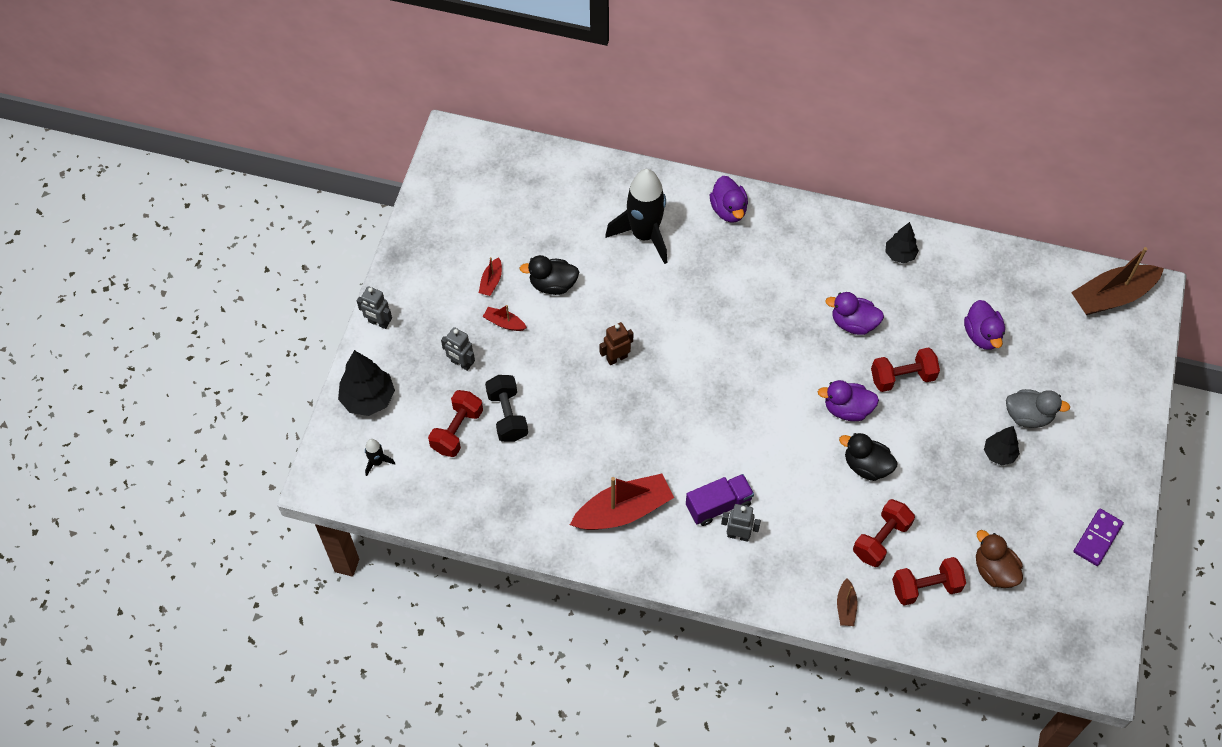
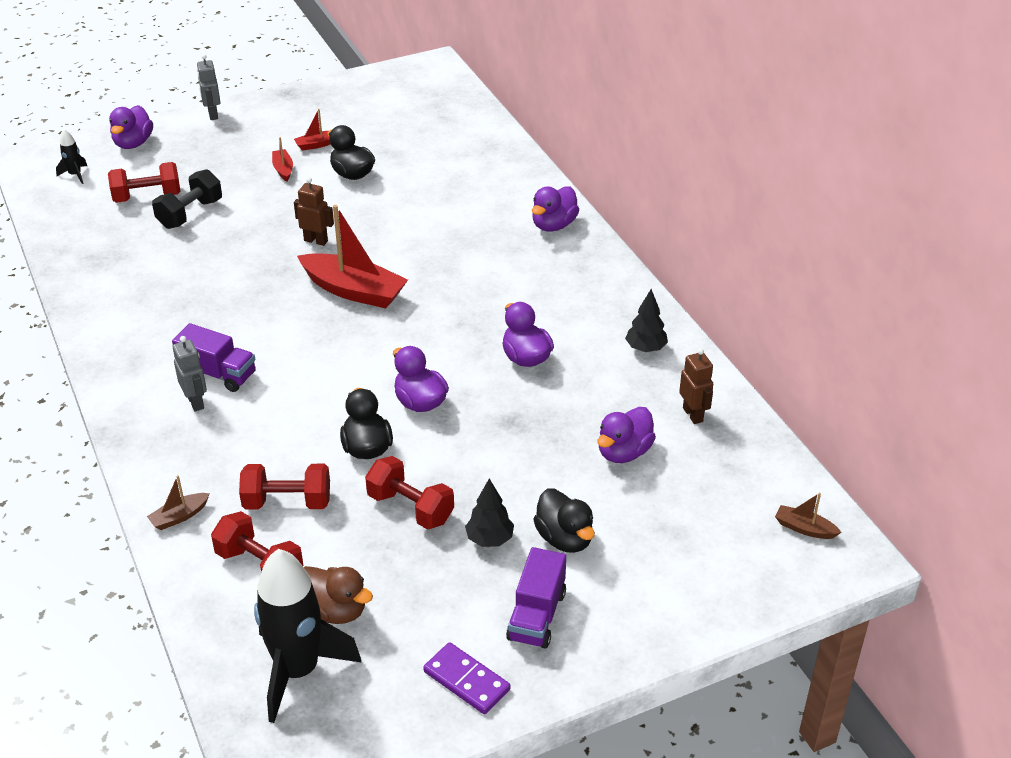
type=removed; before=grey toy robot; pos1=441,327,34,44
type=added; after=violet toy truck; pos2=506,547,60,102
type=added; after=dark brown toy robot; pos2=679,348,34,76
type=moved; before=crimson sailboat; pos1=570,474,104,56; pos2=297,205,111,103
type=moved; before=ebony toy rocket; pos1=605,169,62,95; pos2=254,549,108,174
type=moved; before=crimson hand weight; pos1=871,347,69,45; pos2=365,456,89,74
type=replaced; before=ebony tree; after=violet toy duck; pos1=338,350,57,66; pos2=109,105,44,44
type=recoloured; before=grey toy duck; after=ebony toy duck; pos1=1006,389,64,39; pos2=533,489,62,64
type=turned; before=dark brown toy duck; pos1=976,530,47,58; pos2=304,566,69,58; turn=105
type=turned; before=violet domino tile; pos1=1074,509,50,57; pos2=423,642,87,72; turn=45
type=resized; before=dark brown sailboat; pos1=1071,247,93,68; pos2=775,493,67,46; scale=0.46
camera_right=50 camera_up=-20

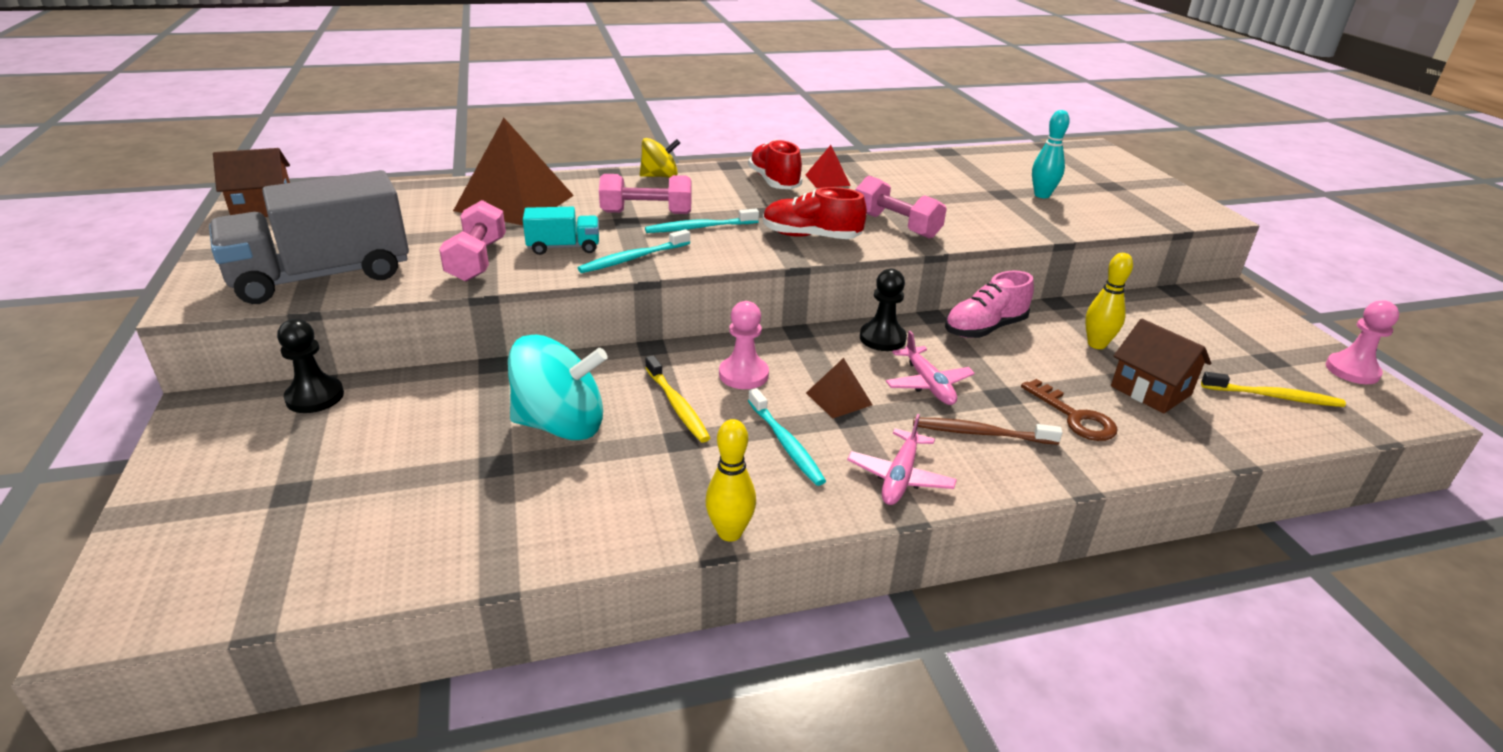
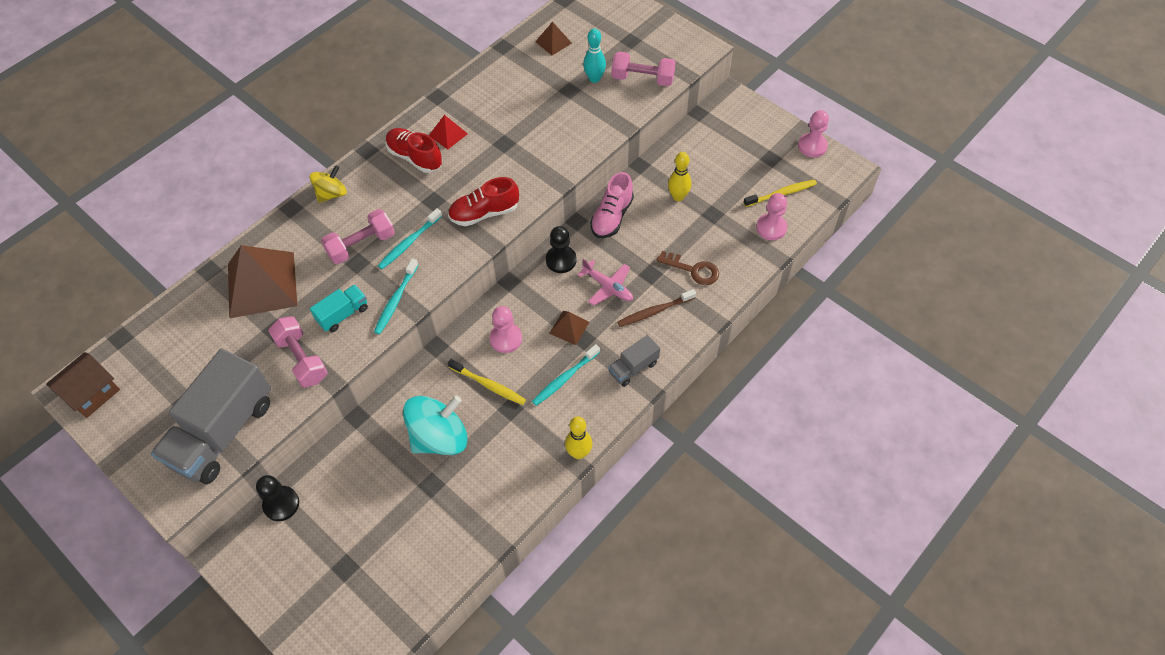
type=removed; before=dark brown house; pos1=1111,319,100,94
type=added; after=dark brown pyramid; pos2=535,22,37,34
type=added; after=rose-pink chess pawn; pos2=756,193,31,47
type=moved; before=rose-pink hand weight; pos1=856,176,91,63; pos2=612,52,63,34
type=replaced; before=rose-pink plane; after=grey toy truck; pos1=847,414,110,91; pos2=608,335,52,52
type=turned; before=turquoise dental brush; pos1=748,388,78,98; pos2=532,344,68,62; turn=105
camera_right=-30 camera_up=25

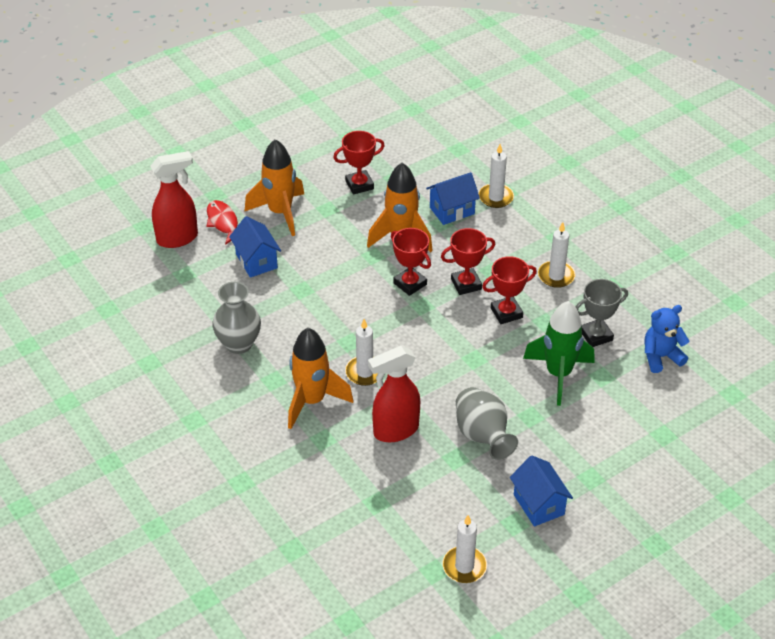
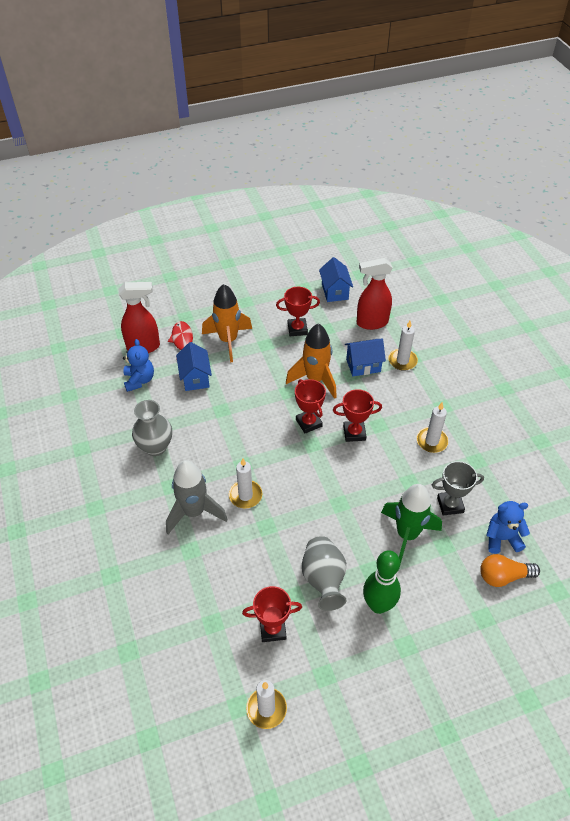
type=added; after=cobalt stuffed bear; pos2=123,339,31,53
type=added; after=leaf-green skittle; pos2=363,550,38,64
type=added; after=bright orange bulb; pos2=480,554,60,33
type=moved; before=crimson sprayer; pos1=368,346,52,96; pos2=357,258,36,72
type=moved; before=crimson trophy; pos1=482,256,55,68; pos2=242,586,60,56
type=moved; before=cobalt house; pos1=510,456,63,71; pos2=319,257,34,45
type=recoloured; before=bright orange toy rocket; after=grey toy rocket; pos1=288,328,65,101; pos2=166,460,62,74
camera_right=15 camera_up=5

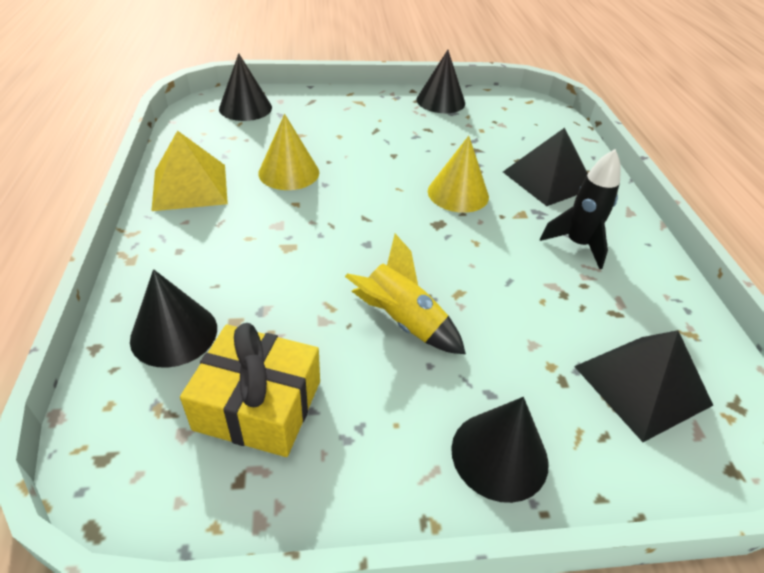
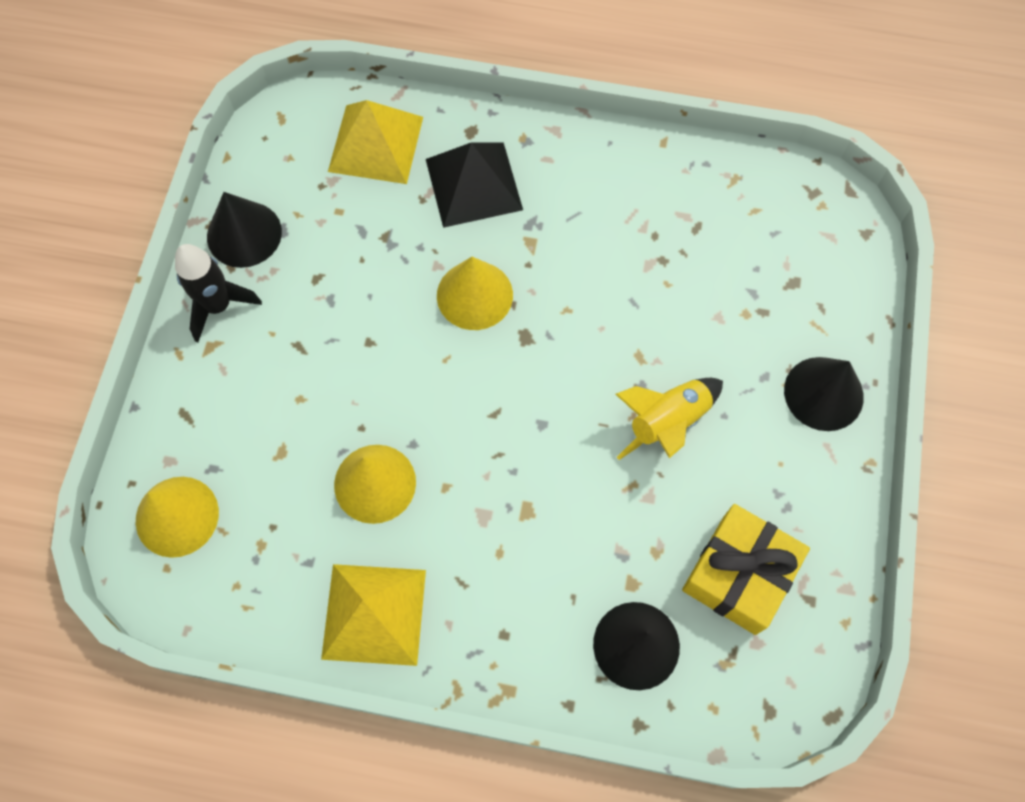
type=removed; before=ebony pyramid; pos1=574,330,139,112
type=added; after=golden pyramid; pos2=328,100,95,84
type=moved; before=ebony toy rocket; pos1=540,149,81,120; pos2=175,244,87,98
type=recoloured; before=ebony cone shape; after=golden cone shape; pos1=219,53,53,68; pos2=136,477,83,81
camera_right=-70 camera_up=25

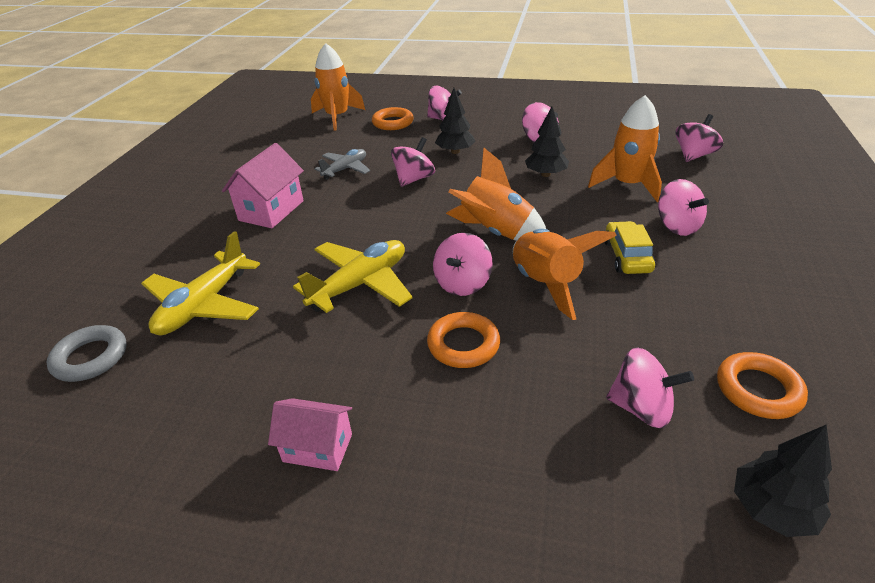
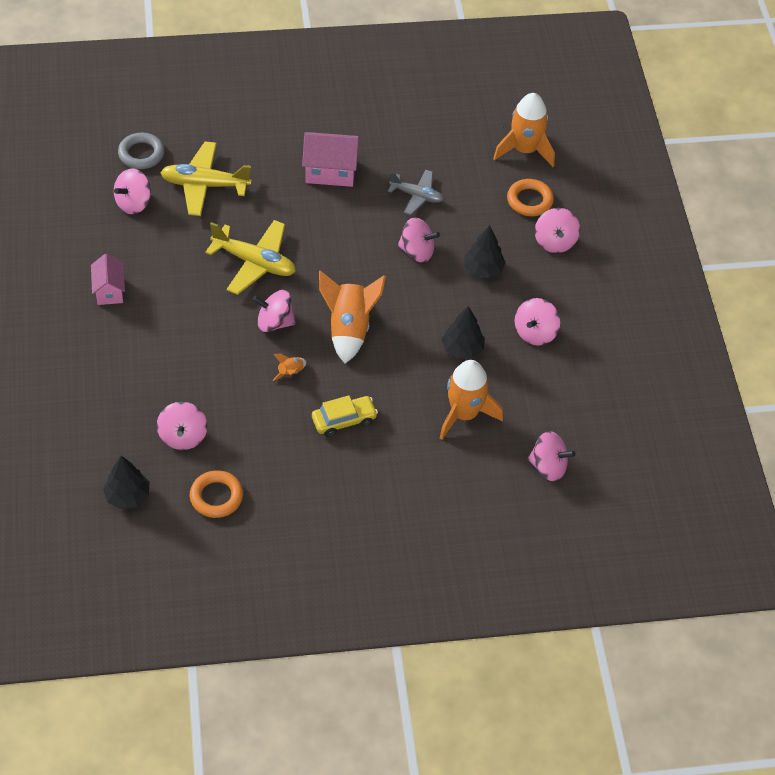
type=removed; before=bright orange hoop; pos1=427,312,73,56
type=moved; before=rose-pink spinning top; pos1=658,179,51,57; pos2=114,168,37,46
type=resized; before=bright orange toy rocket; pos1=513,229,104,91; pos2=273,353,33,28; scale=0.42
camera_right=65 camera_up=15

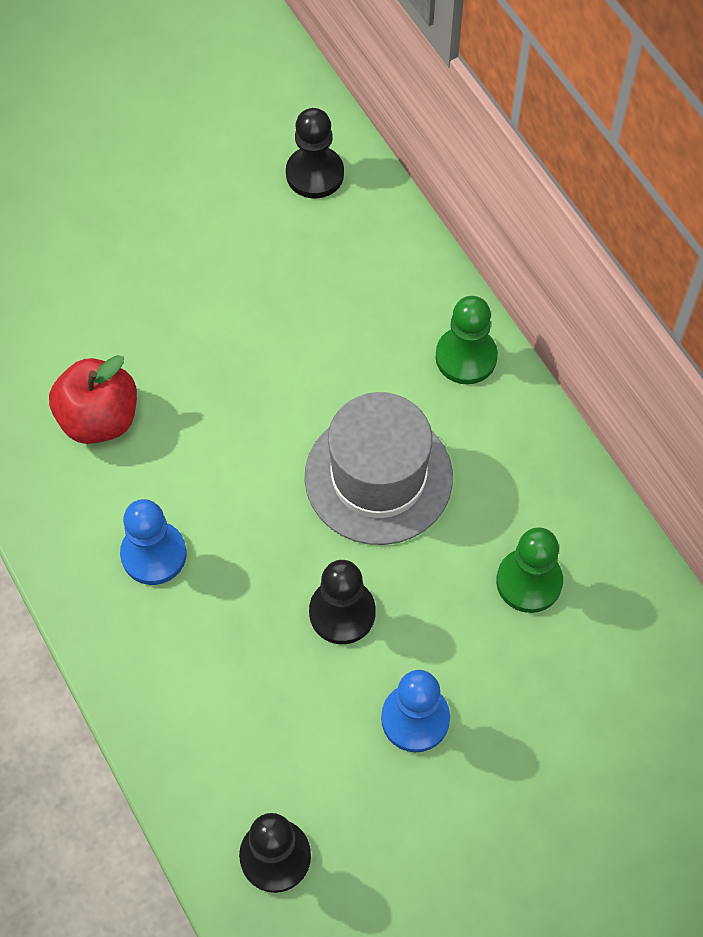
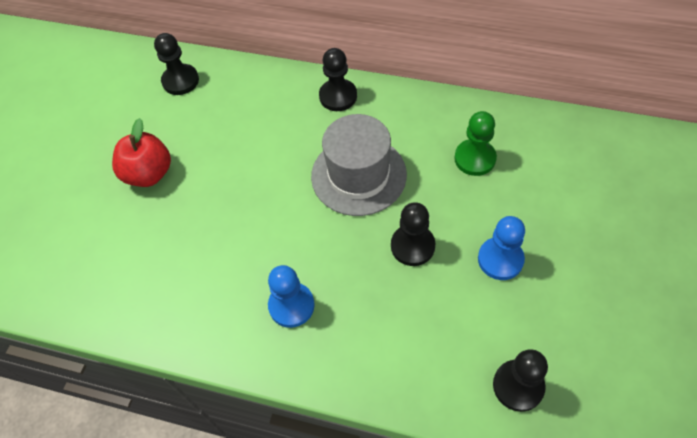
type=moved; before=crimson toy apple; pos1=49,355,88,89; pos2=112,118,59,69
type=recoloured; before=leaf-green chess pawn; after=ebony chess pawn; pos1=436,296,62,88; pos2=319,48,38,63
camera_right=-40 camera_up=-5

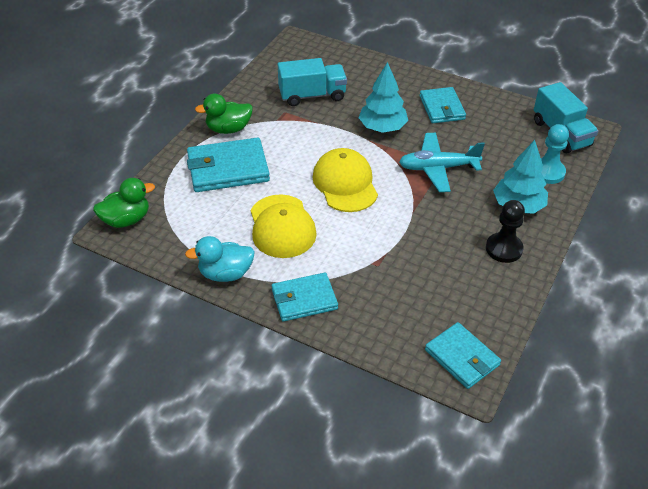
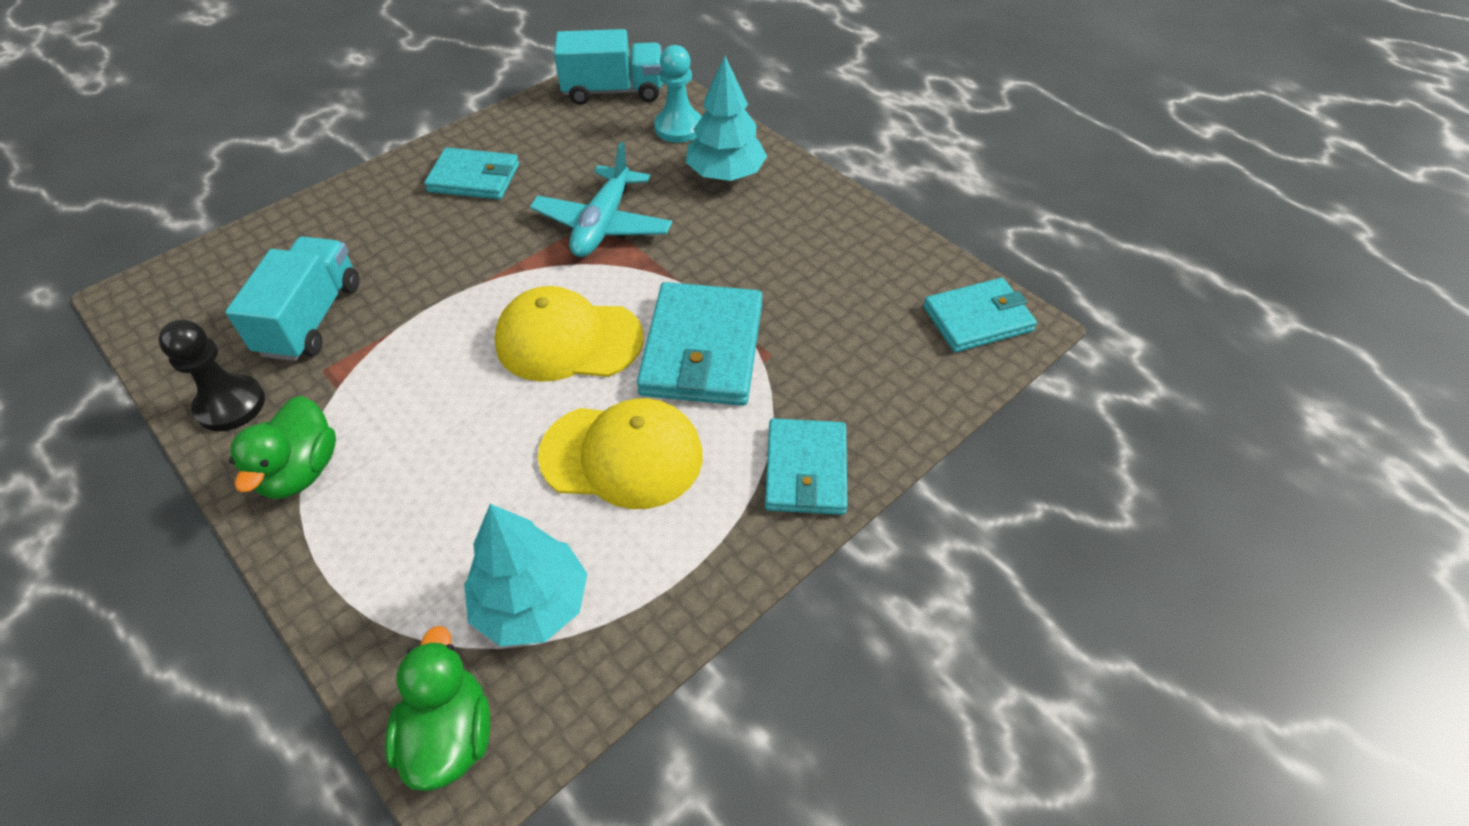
type=removed; before=turquoise toy duck; pos1=185,236,70,46
type=moved; before=turquoise billfold; pos1=187,137,83,55; pos2=637,282,125,124
type=moved; before=turquoise tree; pos1=359,62,49,71; pos2=464,504,124,142
type=moved; before=ebony chess pawn; pos1=486,200,39,63; pos2=158,320,107,111
camera_right=-70 camera_up=5

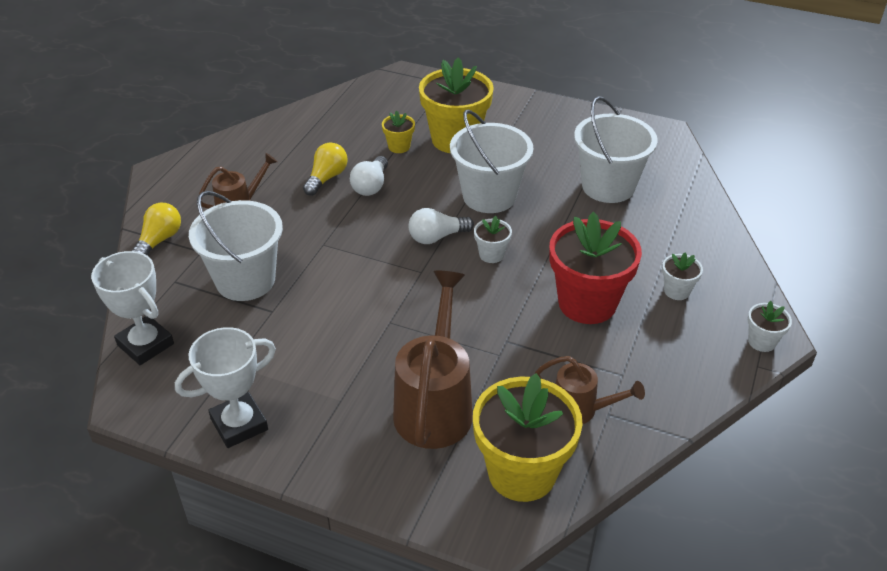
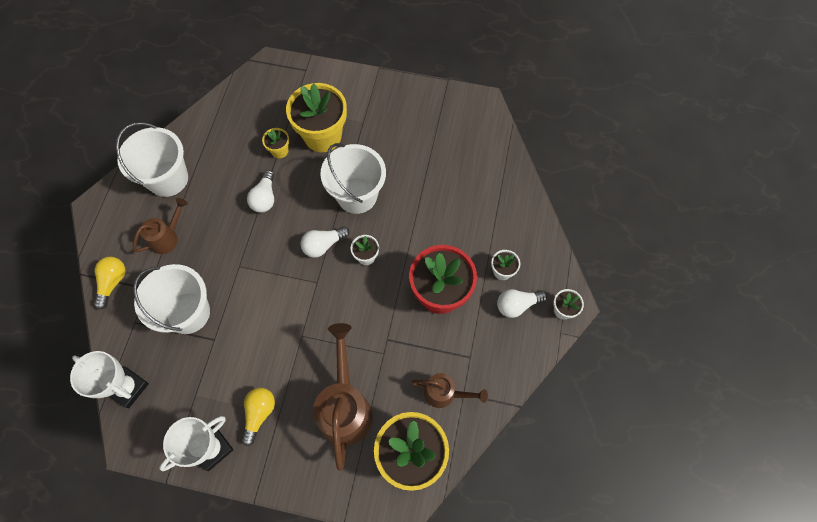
type=added; after=snow-white bulb; pos2=497,289,50,29
type=moved; before=golden bulb; pos1=303,142,45,54; pos2=241,388,34,58
type=moved; before=snow-white pail; pos1=574,96,84,107; pos2=116,122,72,75
camera_right=-10 camera_up=25

